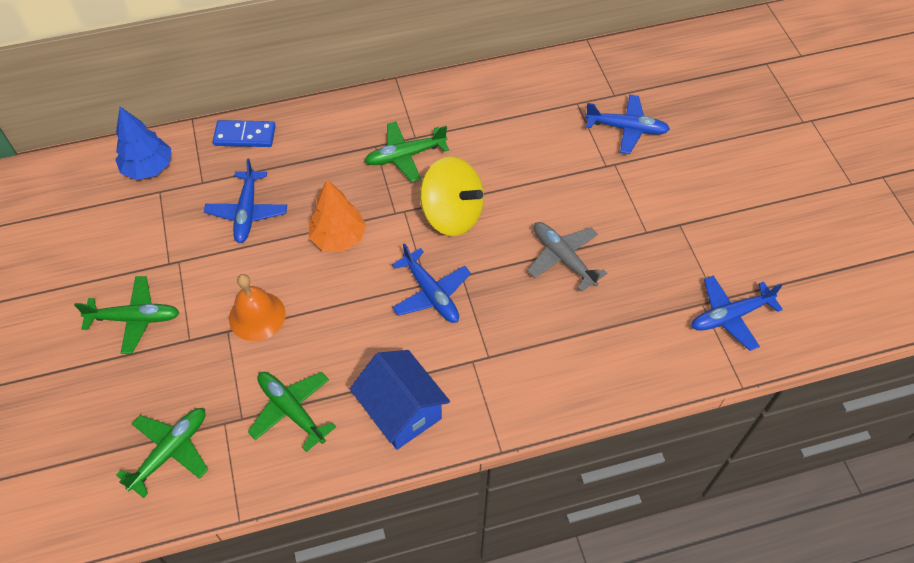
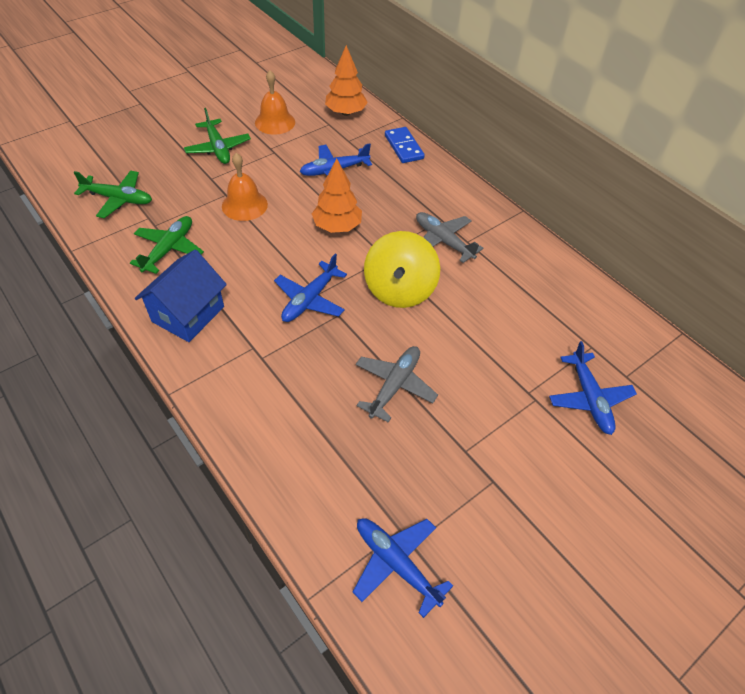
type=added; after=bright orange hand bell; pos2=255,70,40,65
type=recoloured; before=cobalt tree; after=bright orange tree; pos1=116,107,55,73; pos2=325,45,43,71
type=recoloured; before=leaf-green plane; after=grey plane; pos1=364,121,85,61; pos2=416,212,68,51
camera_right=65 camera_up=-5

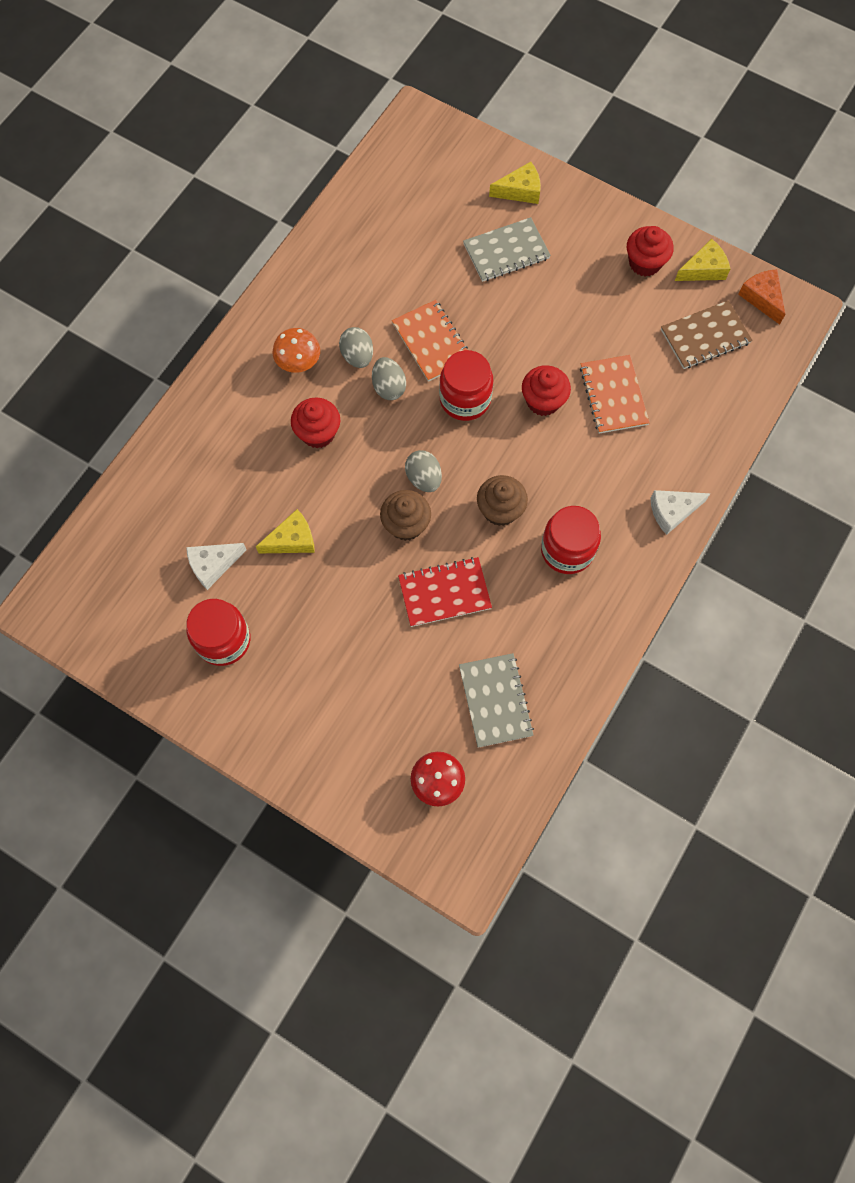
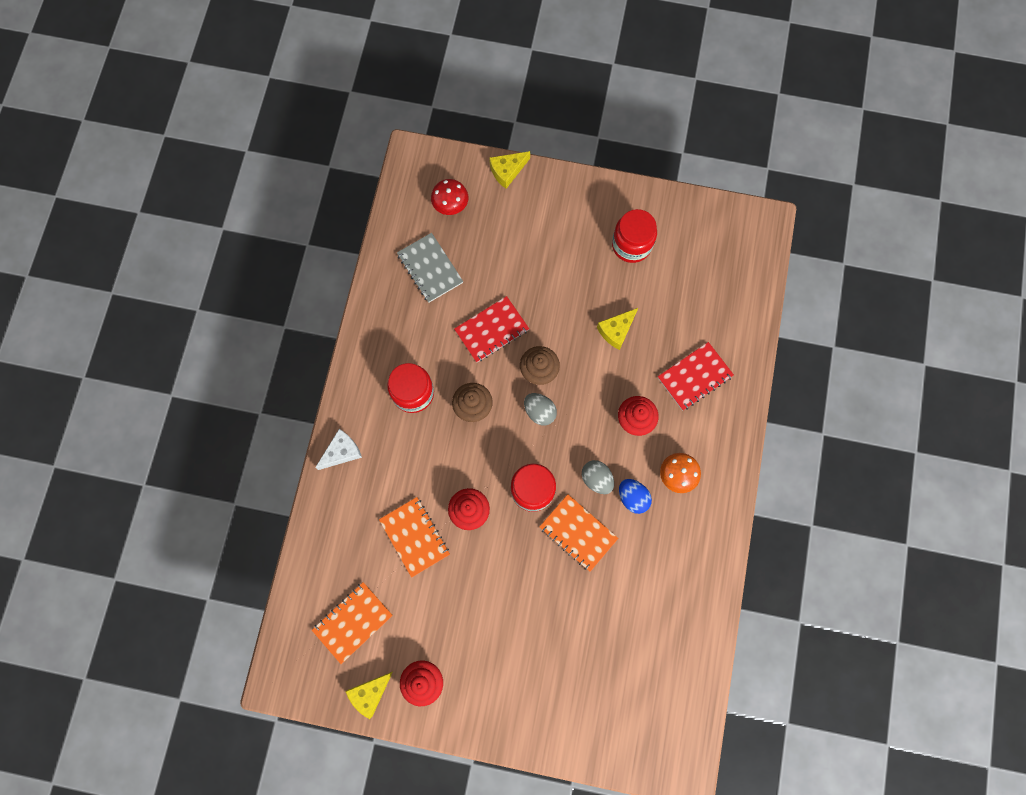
type=removed; before=snow-white piece of cheese; pos1=186,543,60,47
type=removed; before=grey notebook; pos1=463,217,88,65
type=removed; before=bright orange piece of cheese; pos1=738,269,48,56
type=added; after=crimson notebook; pos2=658,342,76,69
type=moved; before=golden piece of cheese; pos1=489,162,52,42; pos2=489,151,41,38
type=recoloured; before=grey toy egg; after=cobalt toy egg; pos1=339,327,34,41; pos2=619,479,33,35
type=recoloured; before=dark brown notebook; after=bright orange notebook; pos1=661,300,92,69; pos2=312,582,81,82
camera_right=160 camera_up=5

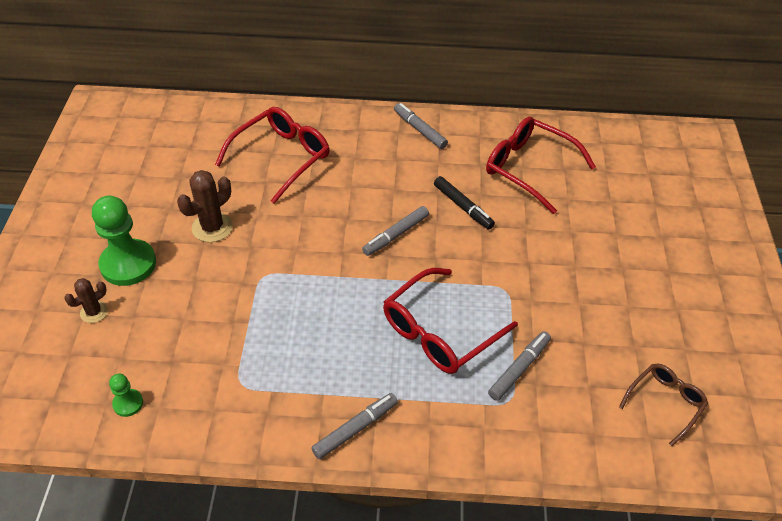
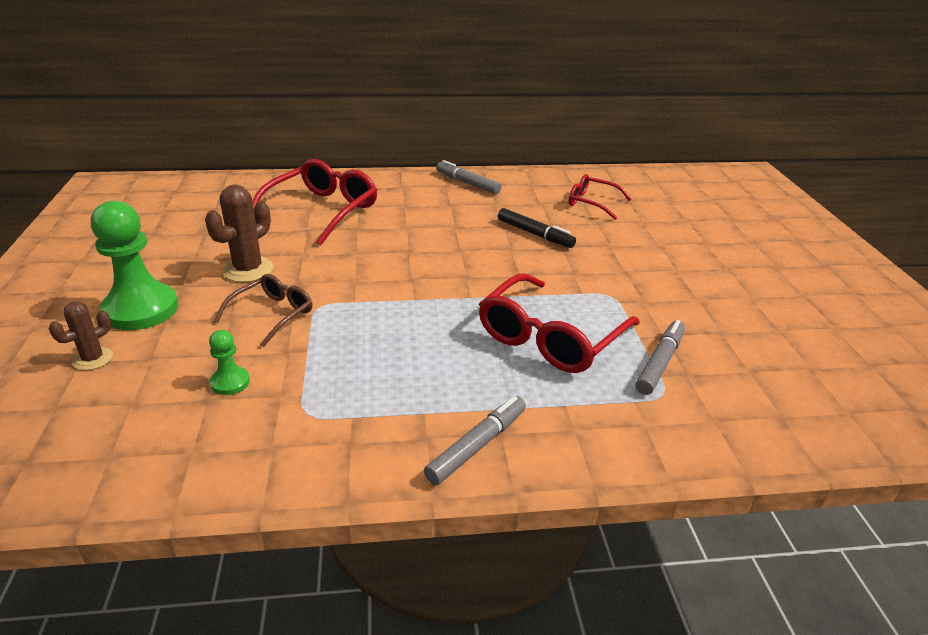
type=removed; before=grey marker; pos1=362,206,67,50
type=moved; before=leaf-green chess pawn; pos1=109,374,34,43; pos2=209,330,41,65
type=moved; before=dark brown spectacles; pos1=619,364,89,82; pos2=214,274,98,73
type=resized; before=crimson spectacles; pos1=486,117,110,97; pos2=569,174,62,46; scale=0.58
camera_right=-10 camera_up=-15

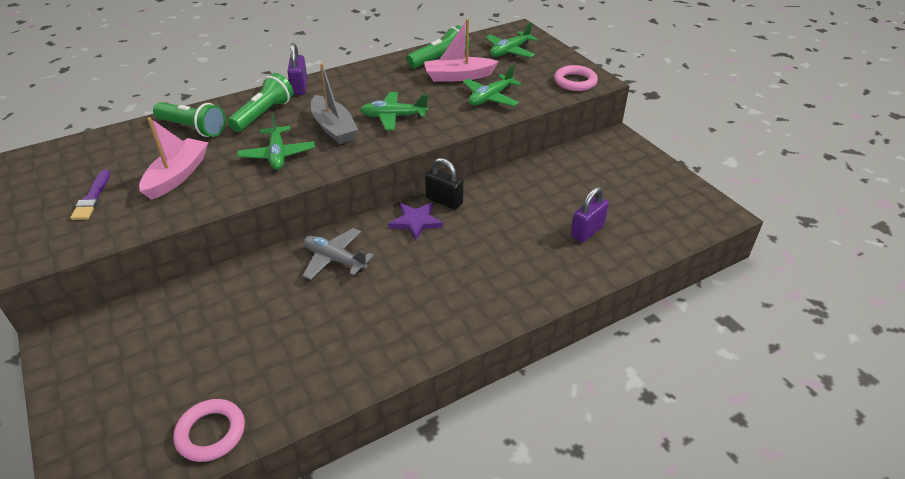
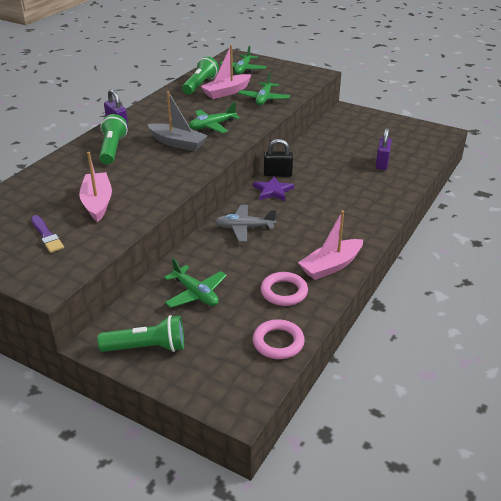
type=added; after=rose-pink sailboat; pos2=298,210,65,70
type=moved; before=leaf-green flashlight; pos1=153,102,73,35; pos2=98,315,86,37
type=moved; before=leaf-green plane; pos1=237,113,78,57; pos2=164,258,63,50
type=moved; before=rose-pink hoop; pos1=554,65,44,26; pos2=261,272,47,34
camera_right=-30 camera_up=-5

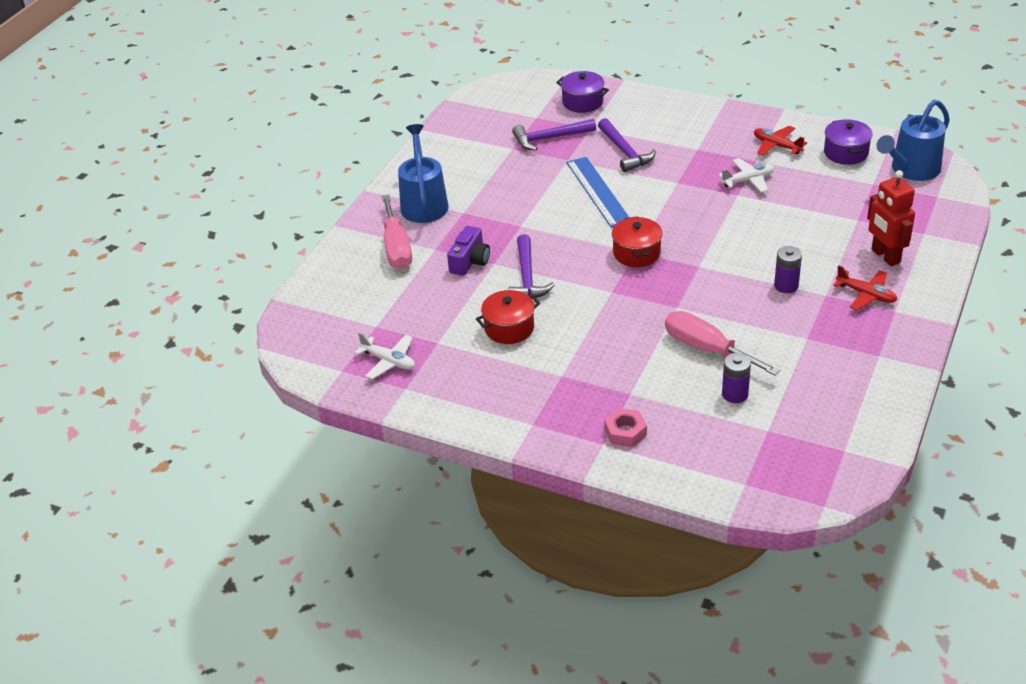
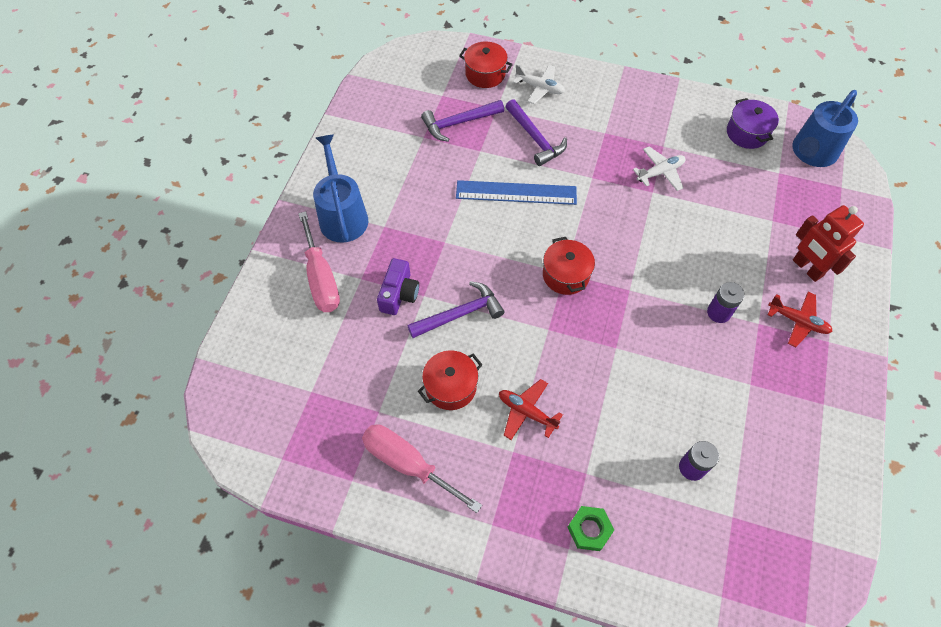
type=moved; before=snow-white plane; pos1=355,333,60,46; pos2=513,65,52,39
type=moved; before=rose-pink flat screwdriver; pos1=665,311,115,65; pos2=362,424,120,89
type=moved; before=crimson plane; pos1=754,126,53,30; pos2=499,379,64,61
type=recoloured; before=violet stockpot; after=crimson stockpot; pos1=556,71,53,42; pos2=459,41,54,47
type=recoloured; before=rose-pink hex nut; after=leaf-green hex nut; pos1=604,408,43,39; pos2=568,506,46,45
type=turned; before=violet carpenter's hammer; pos1=508,234,47,64; pos2=407,281,97,57; turn=-105
type=turned; before=cobalt straightedge; pos1=566,157,63,71; pos2=456,180,121,25; turn=-60
camera_right=-10 camera_up=20

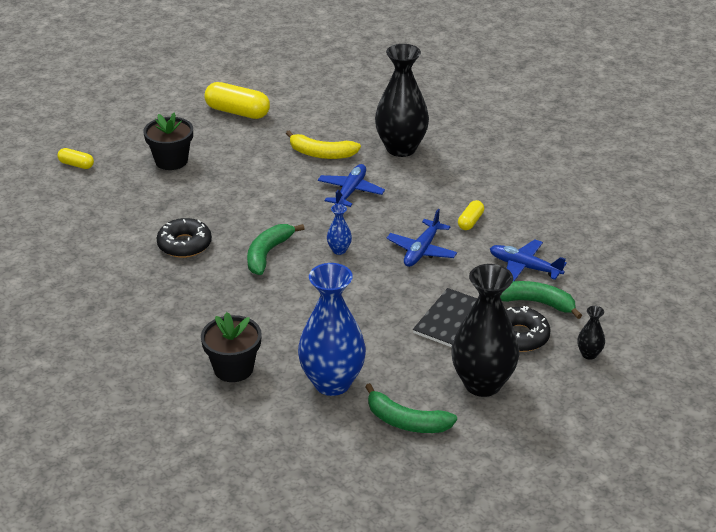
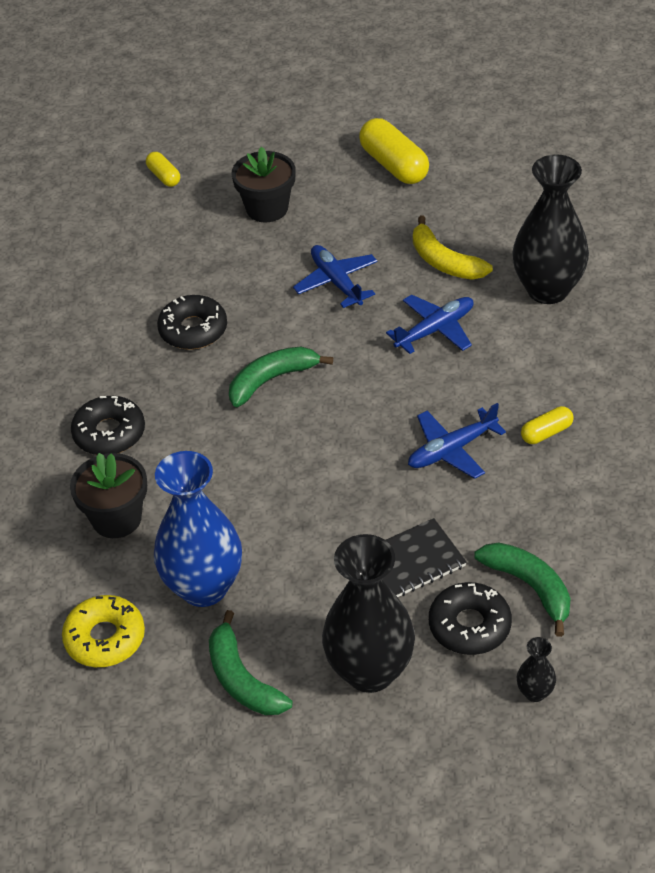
type=removed; before=cobalt vase; pos1=327,204,25,51
type=added; after=golden donut; pos2=62,595,83,72
type=added; after=ebony donut; pos2=71,396,74,59
type=moved; before=cobalt plane; pos1=490,239,77,42; pos2=293,245,85,63
camera_right=35 camera_up=10

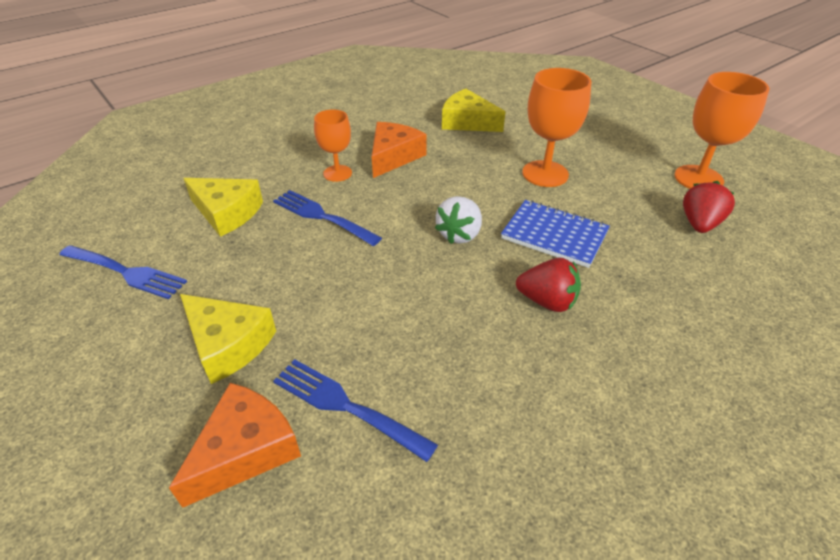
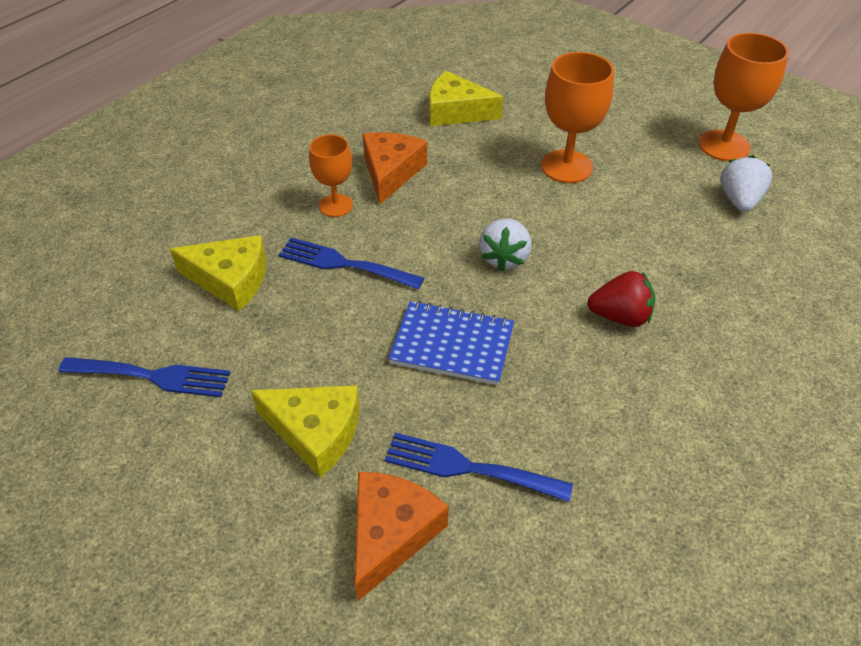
type=moved; before=cobalt notebook; pos1=501,200,109,68; pos2=388,301,126,84
type=recoloured; before=crimson berry; after=snow-white berry; pos1=683,181,52,52; pos2=720,155,52,57
camera_right=-15 camera_up=5

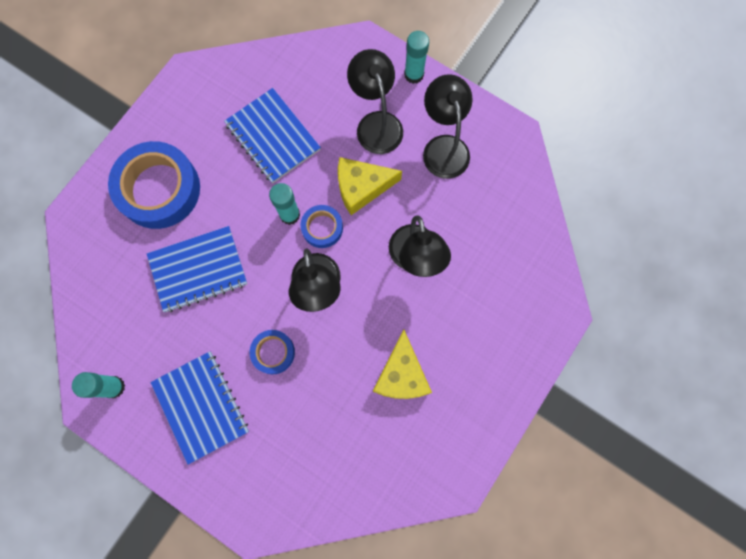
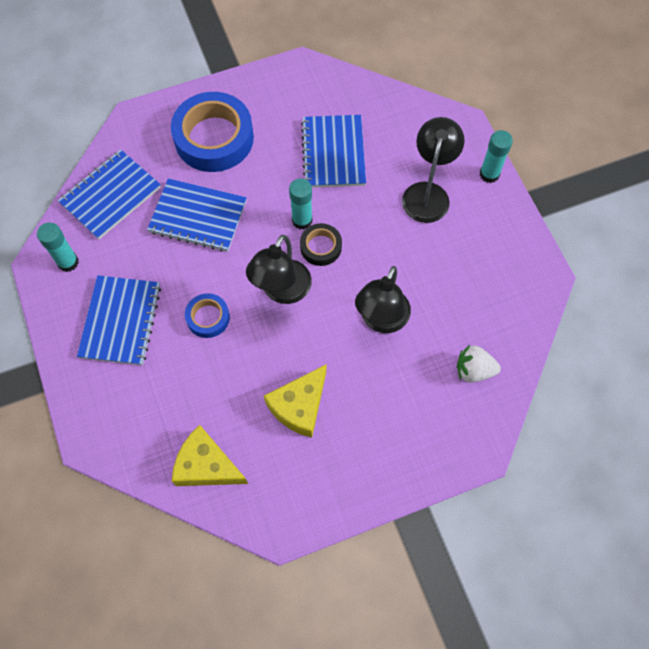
type=removed; before=ebony desk lamp; pos1=423,74,50,105
type=added; after=cobalt notebook; pos2=58,149,103,90
type=added; after=snow-white berry; pos2=457,345,44,38
type=moved; before=golden piece of cheese; pos1=338,157,64,58; pos2=172,425,76,61
type=recoloured; before=cobalt sticky tape; after=ebony sticky tape; pos1=301,205,42,43; pos2=300,223,42,43
camera_right=35 camera_up=-10

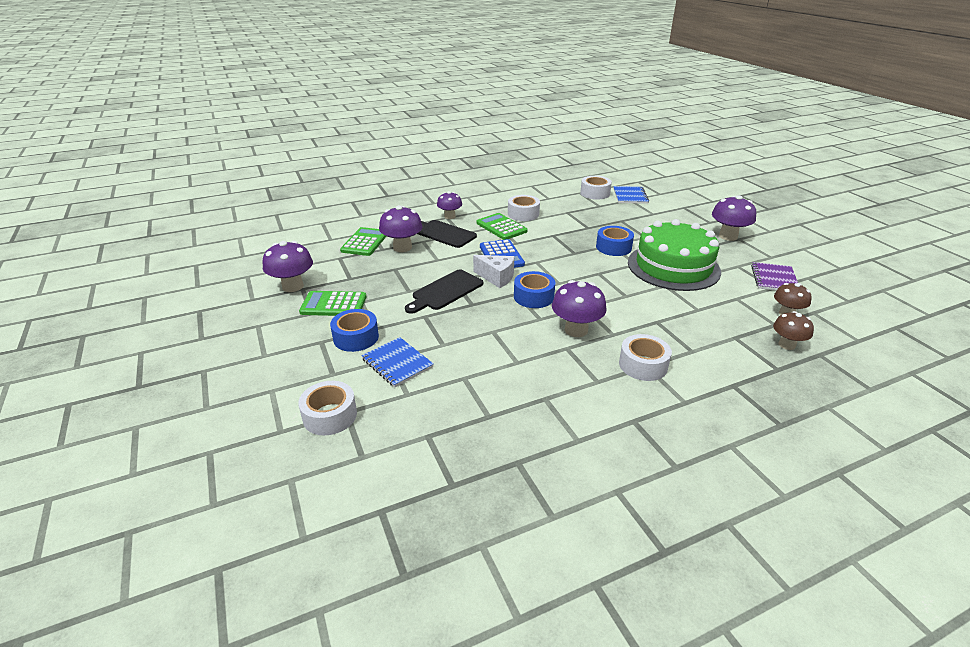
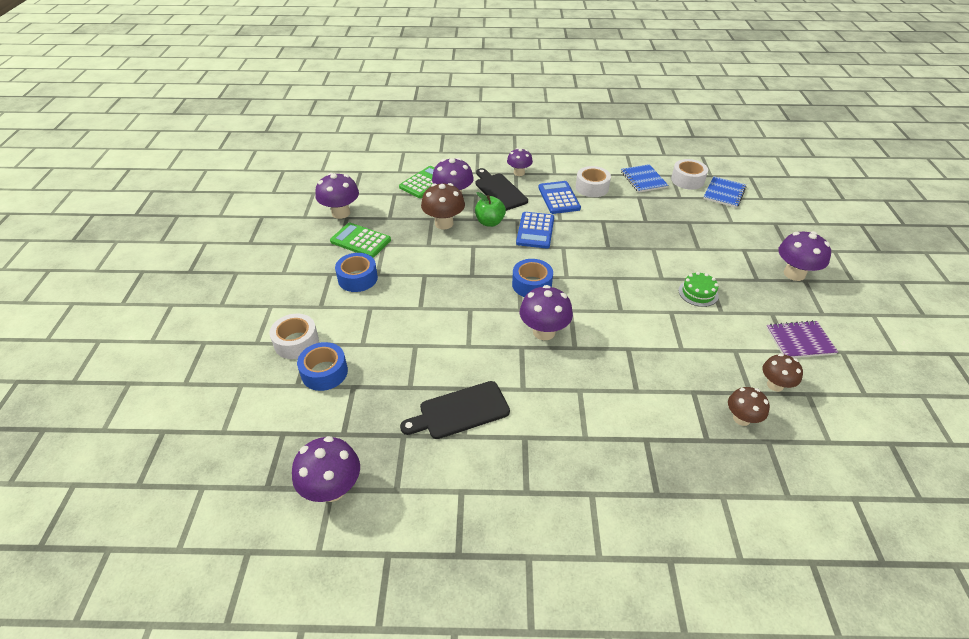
type=removed; before=snow-white piece of cheese; pos1=473,255,41,33
type=removed; before=snow-white sticky tape; pos1=619,334,53,47
type=added; after=violet fungus; pos2=292,436,68,66
type=added; after=dark brown fungus; pos2=421,183,44,46
type=added; after=leaf-green toy apple; pos2=475,192,31,35
type=moved; before=cobalt notebook; pos1=361,337,73,50; pos2=621,164,47,29
type=moved; before=ebony cutting board; pos1=405,270,78,44; pos2=400,381,110,58
type=moved; before=cobalt sticky tape; pos1=596,226,38,30; pos2=297,342,51,49
type=recoloured; before=leaf-green pocket calculator; after=cobalt pocket calculator; pos1=477,213,51,27; pos2=538,181,43,33
type=turned; before=violet notebook; pos1=751,262,47,29; pos2=766,320,72,38; turn=45
type=resized; before=leaf-green cake; pos1=628,219,93,72; pos2=678,272,41,35; scale=0.4
camera_right=25 camera_up=10

